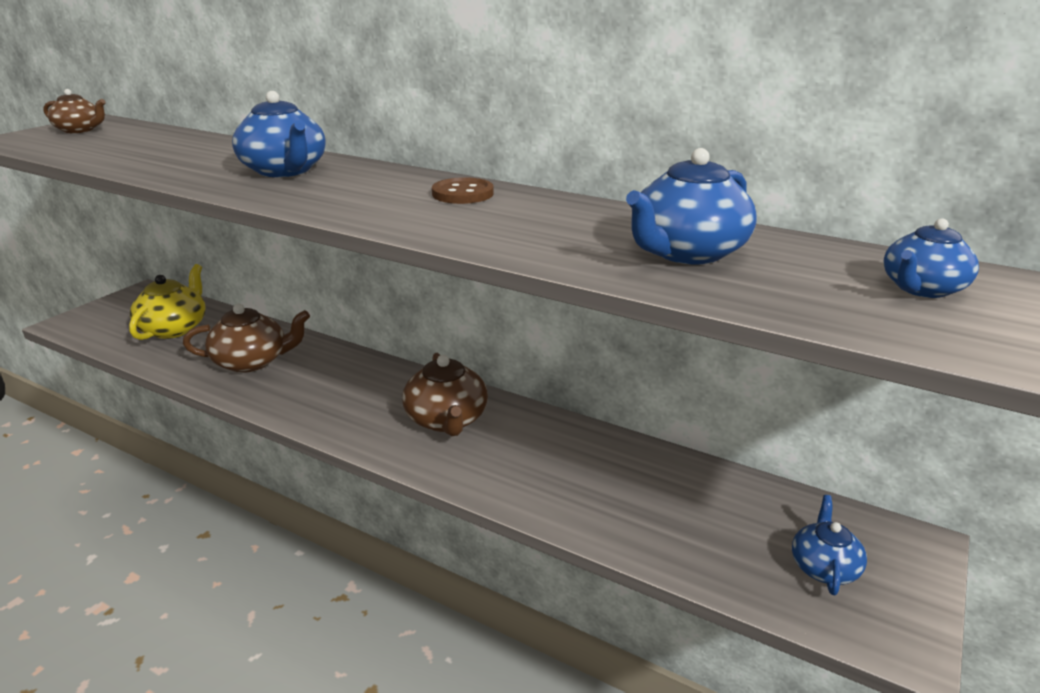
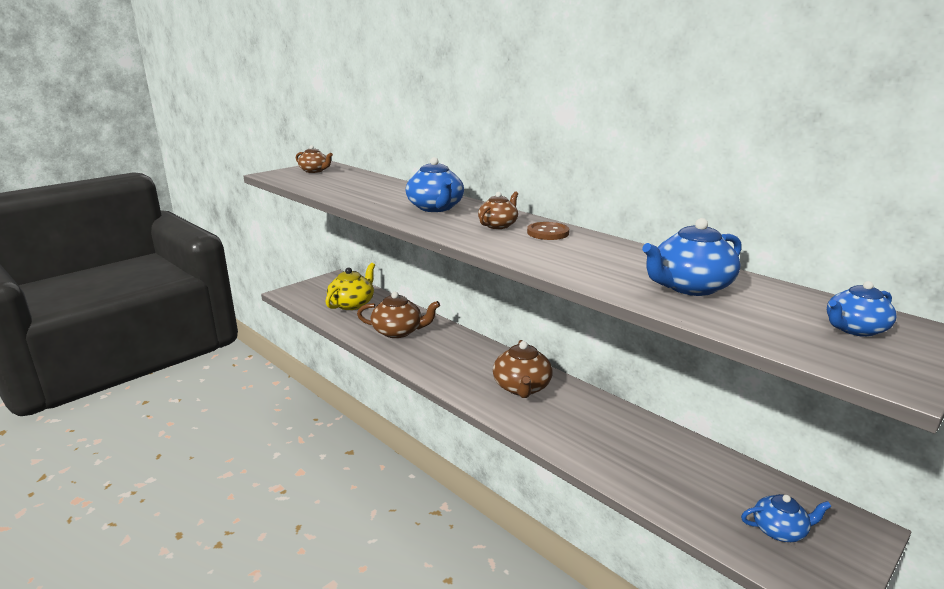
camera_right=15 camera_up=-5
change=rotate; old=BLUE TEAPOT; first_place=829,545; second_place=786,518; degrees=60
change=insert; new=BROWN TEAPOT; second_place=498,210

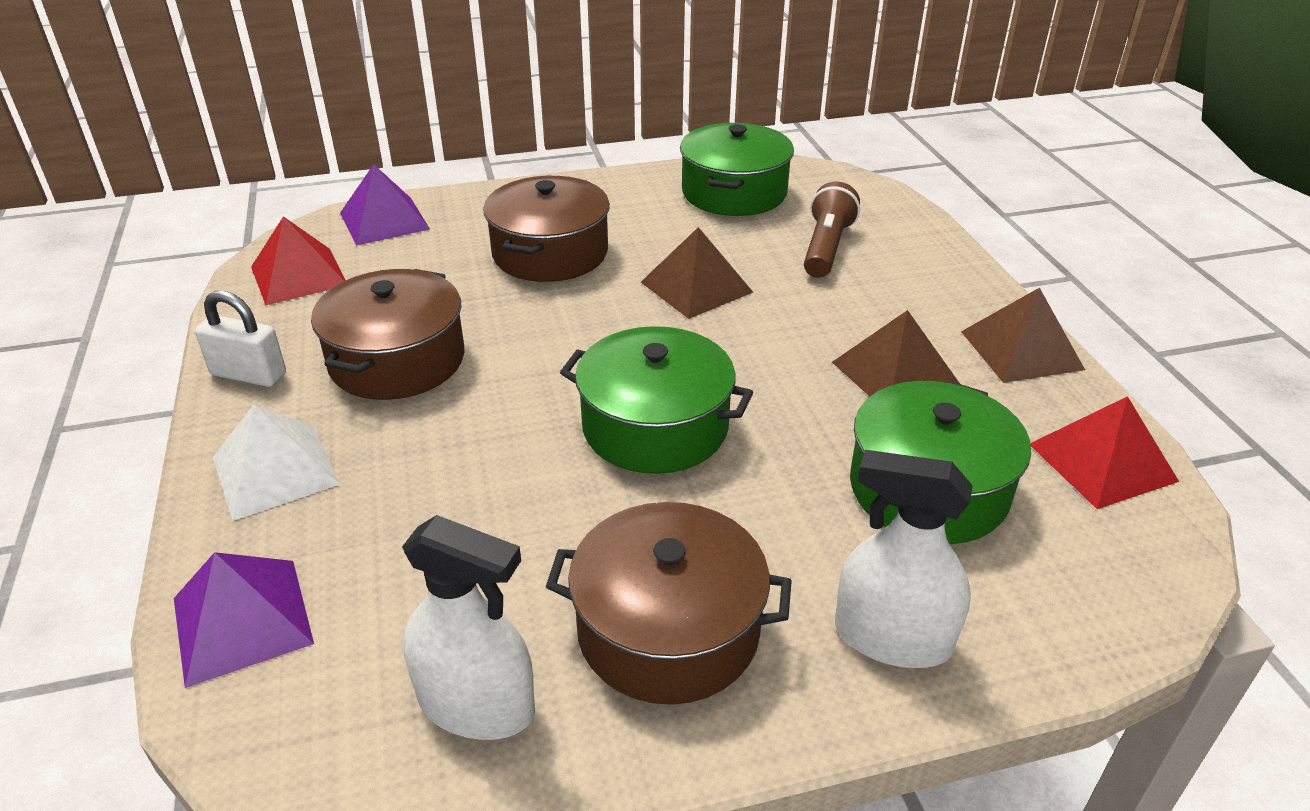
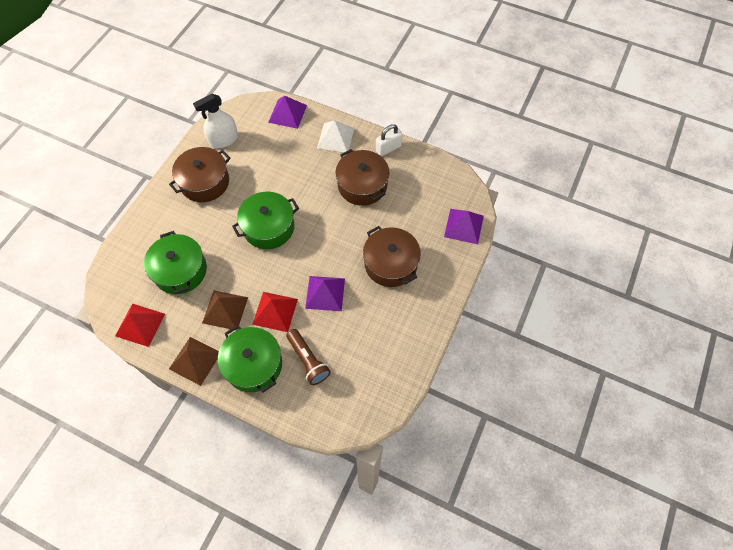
camera_right=130 camera_up=25
change=move; old=RED PYRAMID; first_place=298,260; second_place=275,312
change=recolor; old=BROWN PYRAMID; new=PURPLE PYRAMID; first_place=697,273; second_place=325,293
change=move; old=GREEN POT; first_place=737,169; second_place=250,358
change=delete; old=WHITE SPRAY BOTTLE; first_place=904,559

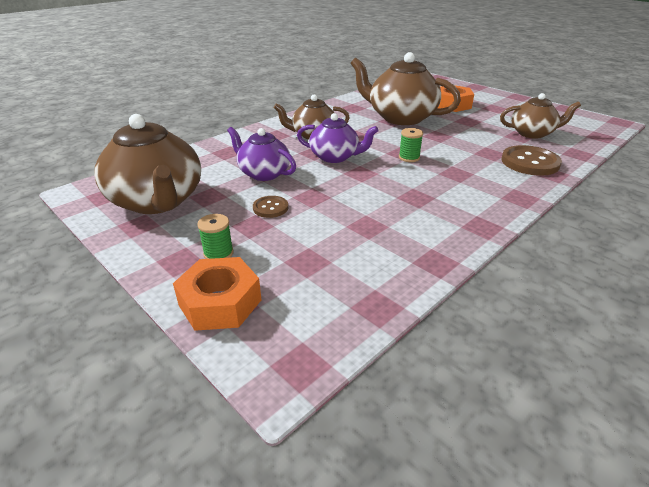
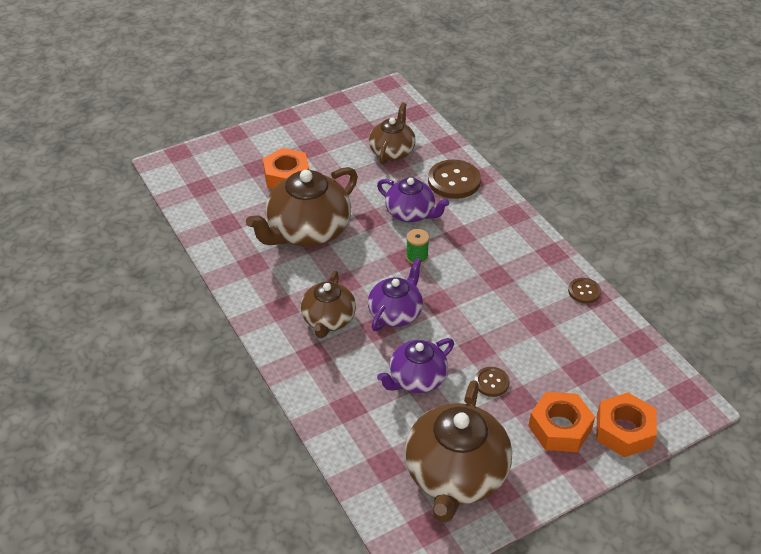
camera_right=-75 camera_up=10
change=rotate; old=BROWN TEAPOT; first_place=147,164; second_place=458,451; degrees=120
change=replace; old=GREEN SPOOL; new=ORANGE NUT; first_place=215,236; second_place=562,422
change=insert; new=PURPLE TEAPOT; second_place=413,200
change=insert; new=BROWN BUTTON; second_place=584,291

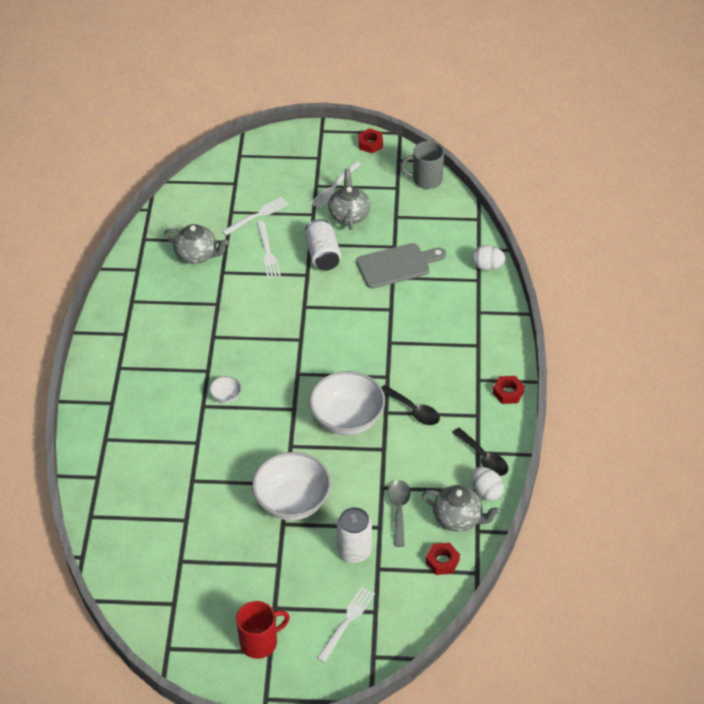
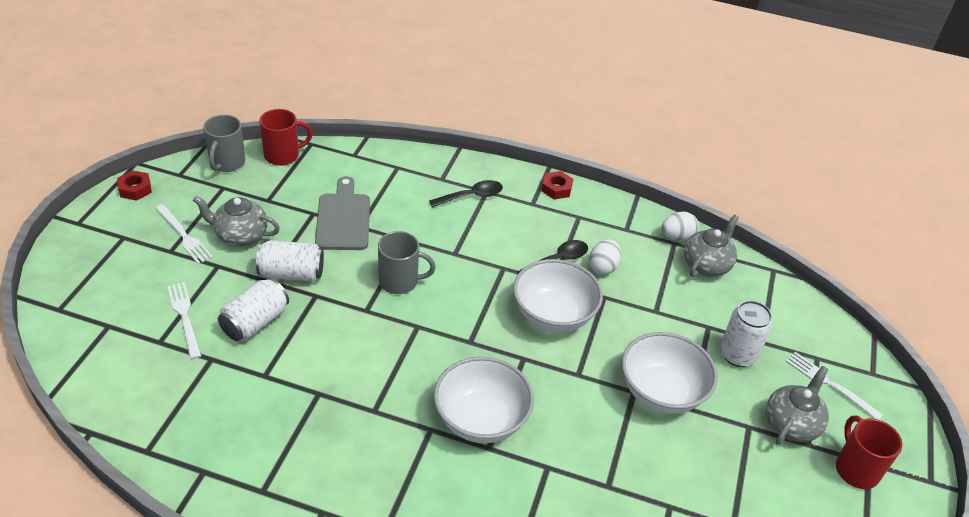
camera_right=-80 camera_up=-5
change=move; old=GREY TEAPOT; first_place=196,244; second_place=797,405
change=resize; old=WHITE BOWL; first_place=225,389; second_place=484,399; factor=2.33
change=replace; old=WHITE FORK; new=WHITE CAN; first_place=269,249; second_place=253,309
change=delete; old=GREY SPOON; first_place=399,513
change=delete; old=RED NUT; first_place=443,559
change=move; old=BLACK SPOON; first_place=480,452; second_place=466,194
change=move; old=WHITE EGG; first_place=489,257; second_place=605,257
change=insert; new=RED MUG; second_place=286,137
change=insert; new=GREY MUG; second_place=407,262

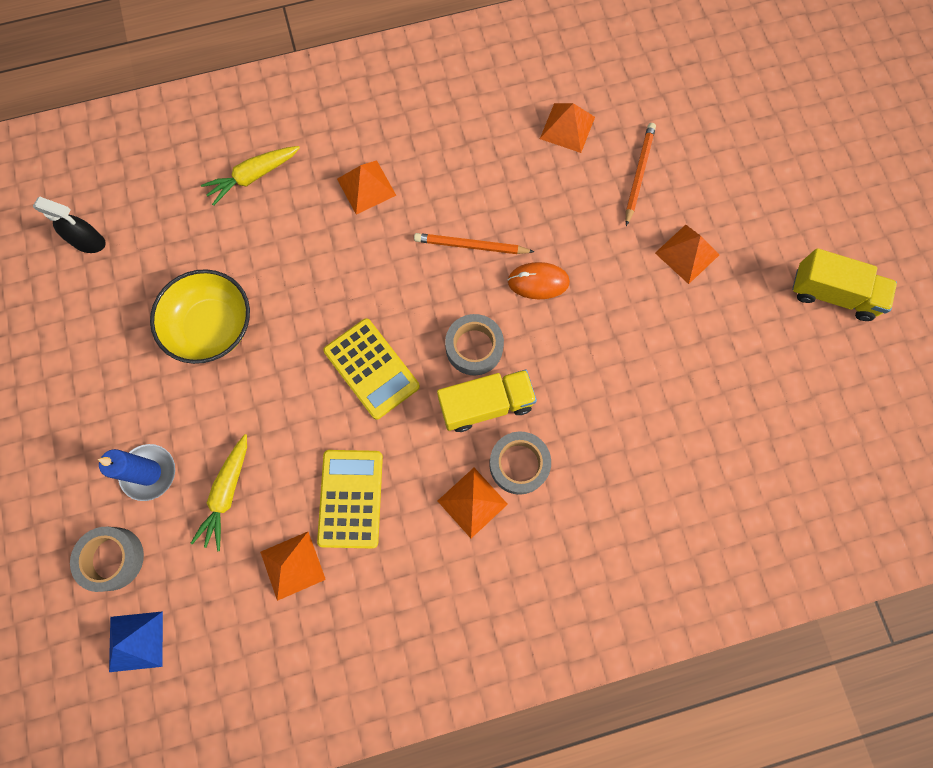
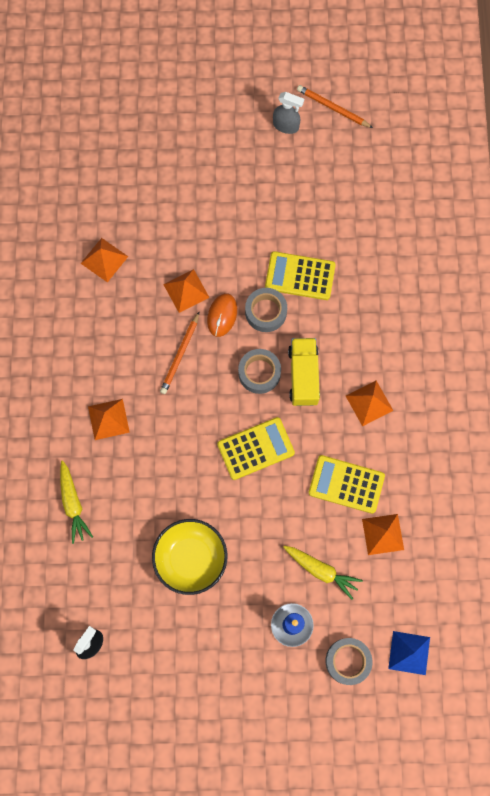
camera_right=-75 camera_up=0
change=move; old=GREY TAPE; first_place=520,463; second_place=266,310
change=move; old=ORANGE PENCIL; first_place=641,174; second_place=335,106
change=move; old=ORANGE PYRAMID; first_place=687,254; second_place=186,291
change=replace; old=YELLOW TRUCK; new=GREY SPRAY BOTTLE; first_place=844,284; second_place=288,113
change=insert; new=YELLOW CALCULATOR; second_place=300,275

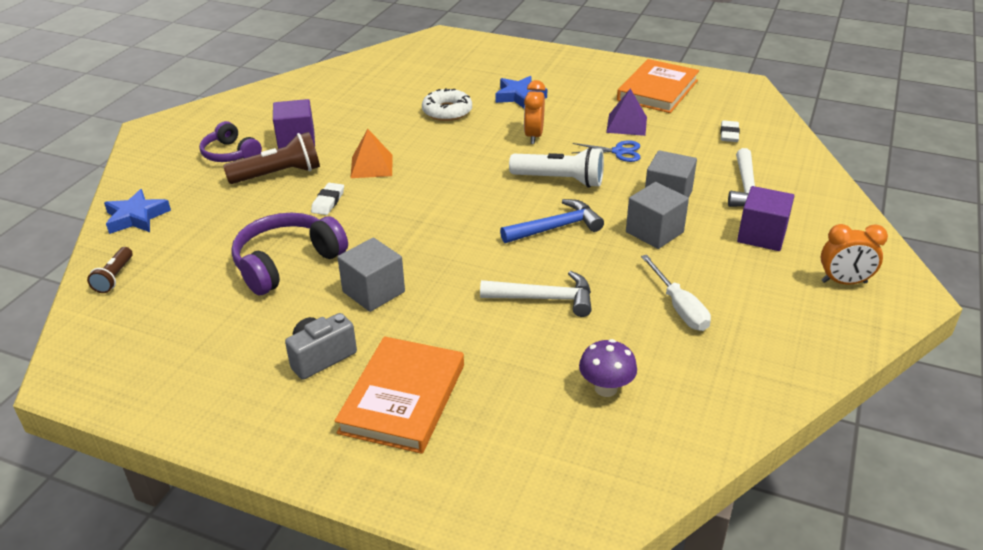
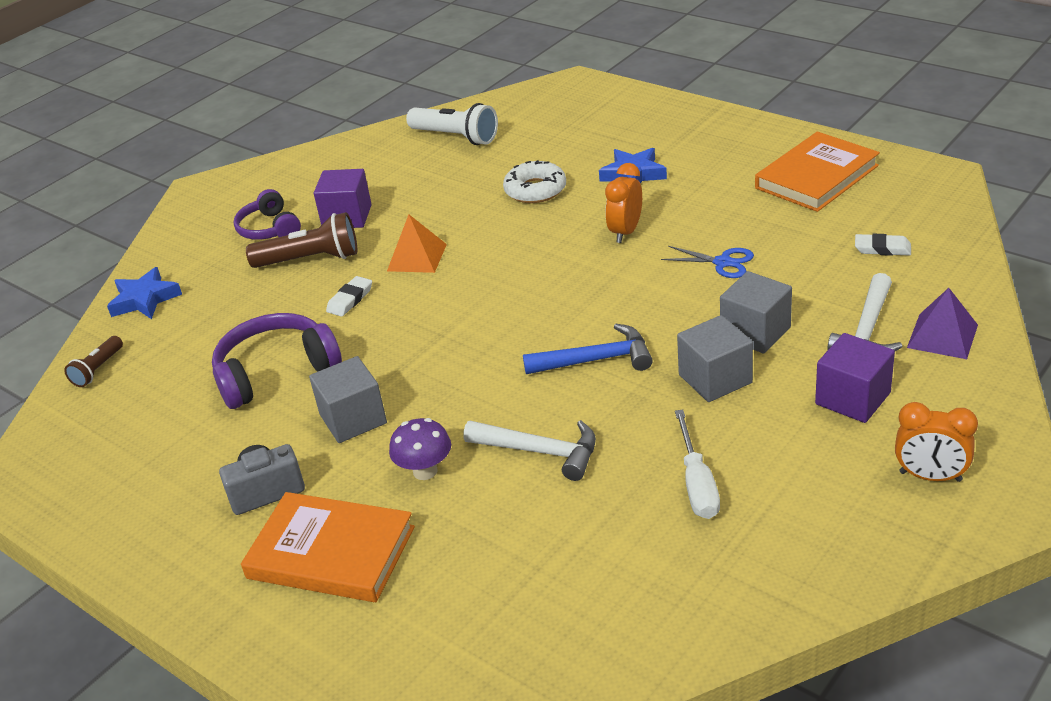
camera_right=20 camera_up=0
change=rotate; old=ORANGE BOOK; first_place=399,395; second_place=328,547; degrees=75
change=move; old=WHITE FLASHLIGHT; first_place=556,167; second_place=452,124
change=move; old=PURPLE MUSHROOM; first_place=608,368; second_place=420,449
change=move; old=PURPLE PYRAMID; first_place=626,112; second_place=942,323
change=rotate; old=WHITE ERASER; first_place=730,131; second_place=883,245; degrees=75

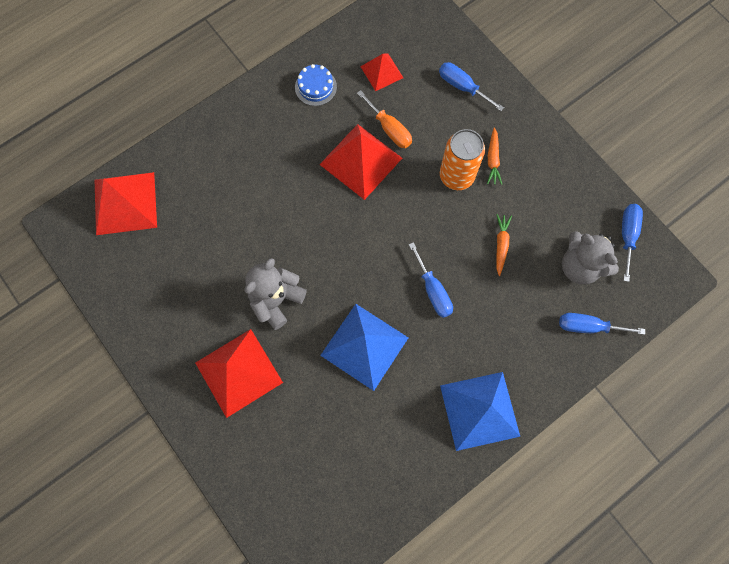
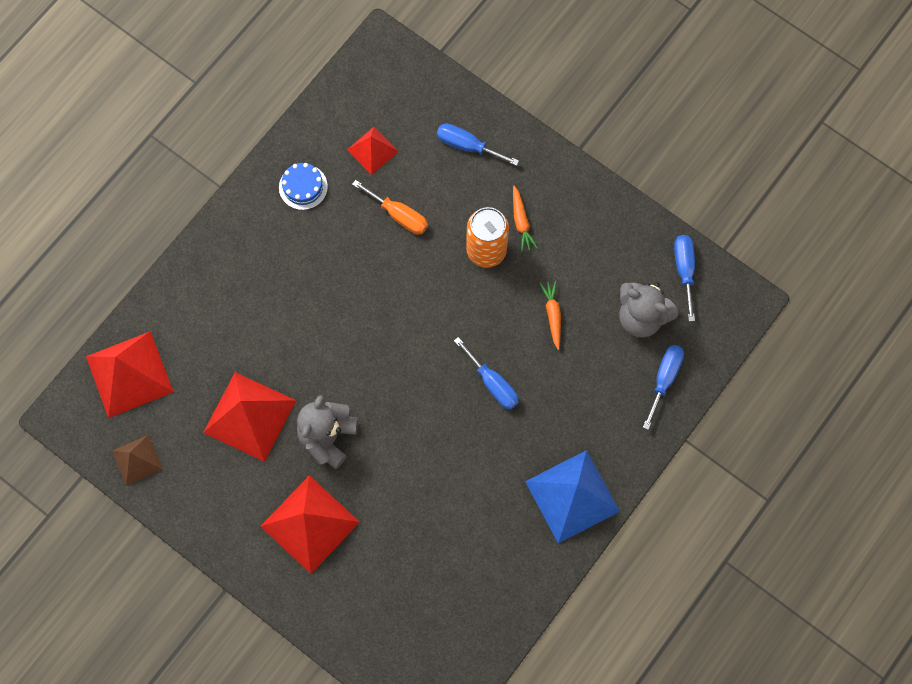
camera_right=-15 camera_up=0
change=move; old=RED PYRAMID; first_place=360,162; second_place=249,417
change=delete; old=BLUE PYRAMID; first_place=364,347
change=rotate; old=BLUE SCREWDRIVER; first_place=602,324; second_place=663,387; degrees=120
change=insert; new=BROWN PYRAMID; second_place=137,460

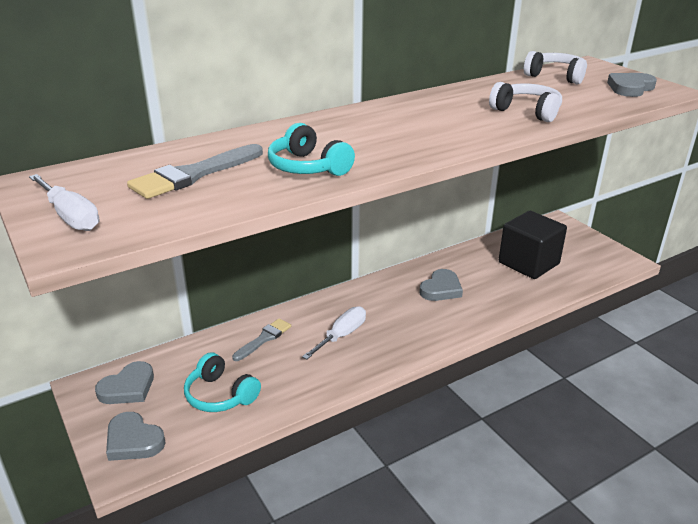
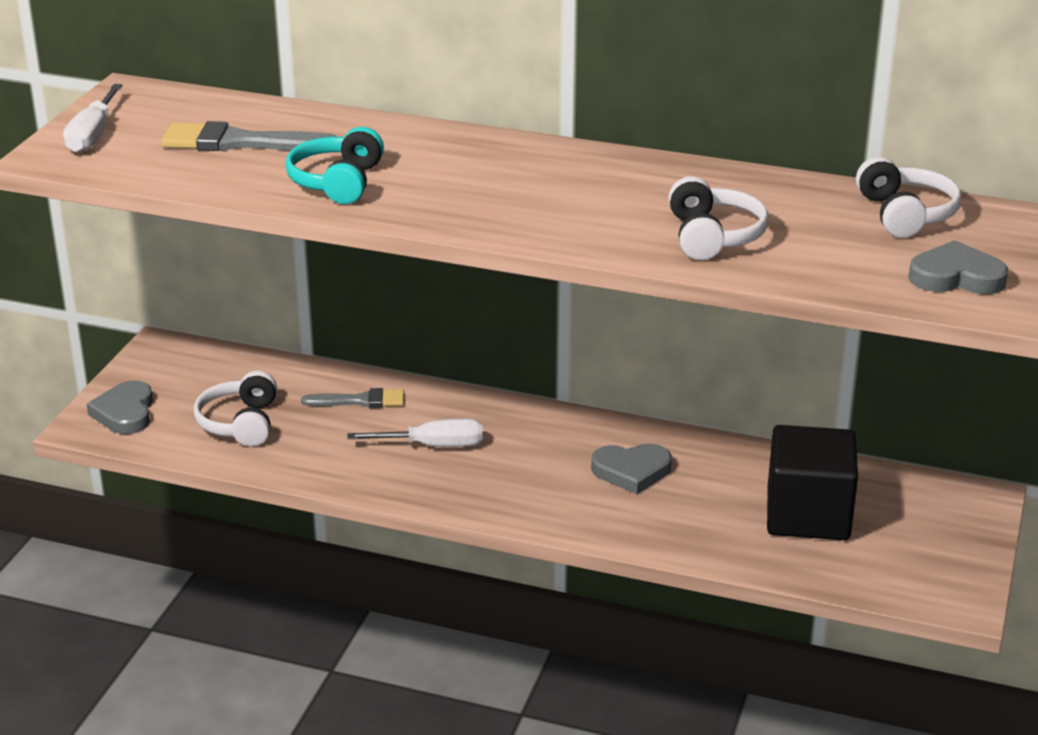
camera_right=50 camera_up=0
change=delete; old=GREY HEART; first_place=124,382
change=recolor; old=TURQUOISE HEADPHONES; new=WHITE HEADPHONES; first_place=222,382; second_place=235,408

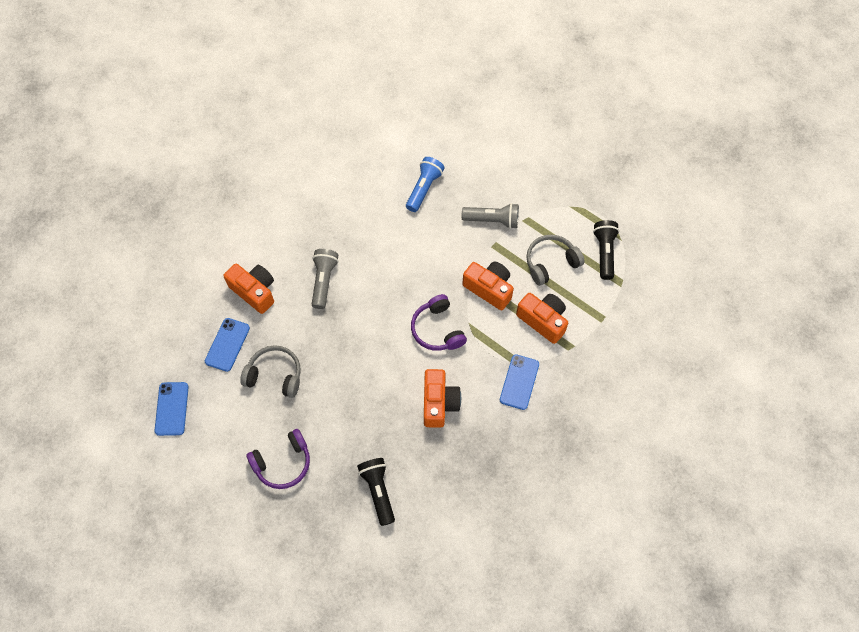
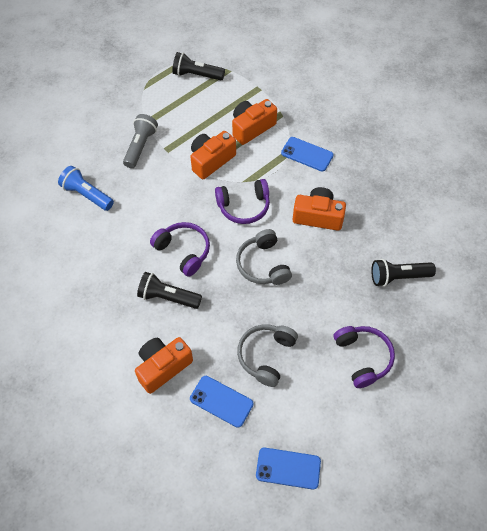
camera_right=-80 camera_up=-5
change=recolor; old=GREY FLASHLIGHT; new=BLACK FLASHLIGHT; first_place=325,279; second_place=169,290
change=move; old=GREY HEADPHONES; first_place=555,260; second_place=264,257
change=insert; new=PURPLE HEADPHONES; second_place=180,249

